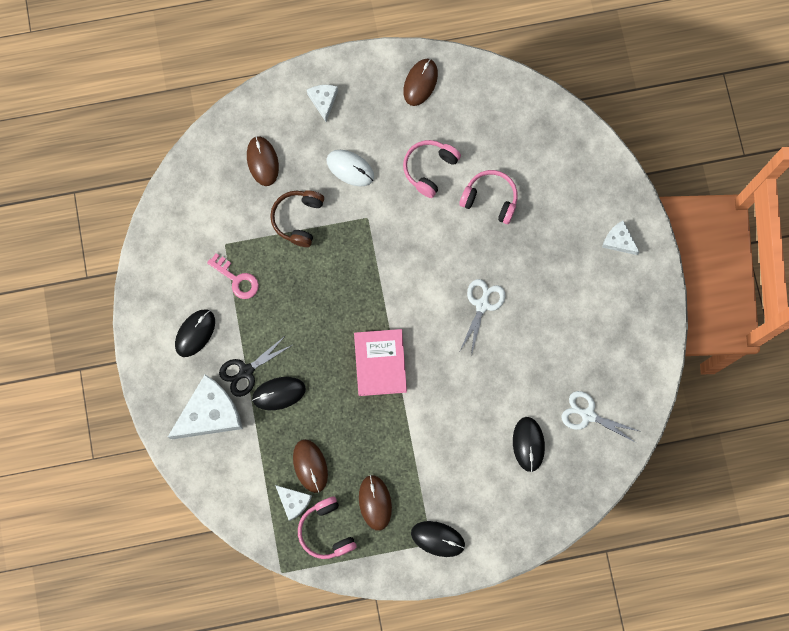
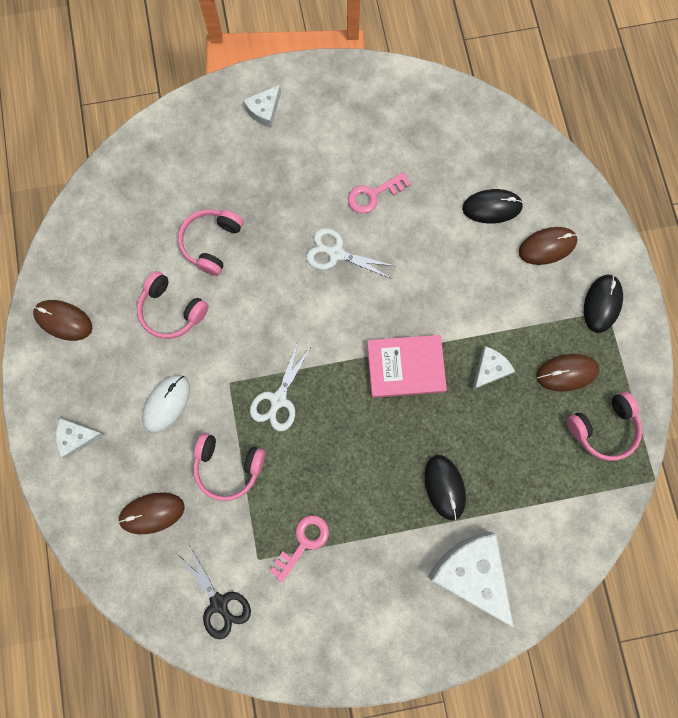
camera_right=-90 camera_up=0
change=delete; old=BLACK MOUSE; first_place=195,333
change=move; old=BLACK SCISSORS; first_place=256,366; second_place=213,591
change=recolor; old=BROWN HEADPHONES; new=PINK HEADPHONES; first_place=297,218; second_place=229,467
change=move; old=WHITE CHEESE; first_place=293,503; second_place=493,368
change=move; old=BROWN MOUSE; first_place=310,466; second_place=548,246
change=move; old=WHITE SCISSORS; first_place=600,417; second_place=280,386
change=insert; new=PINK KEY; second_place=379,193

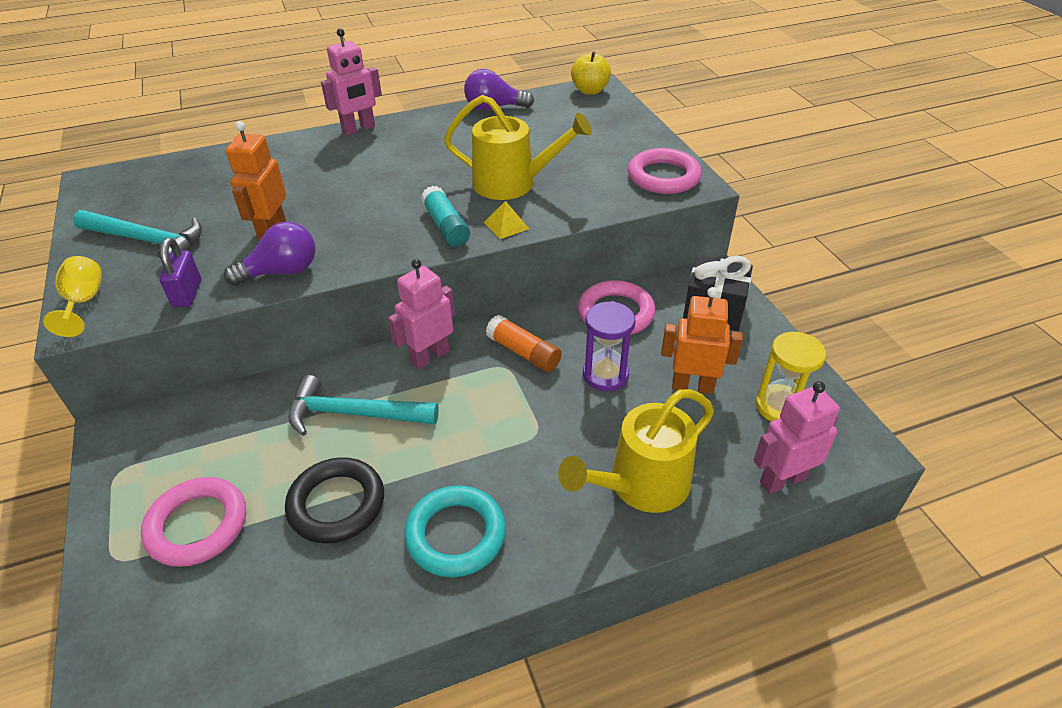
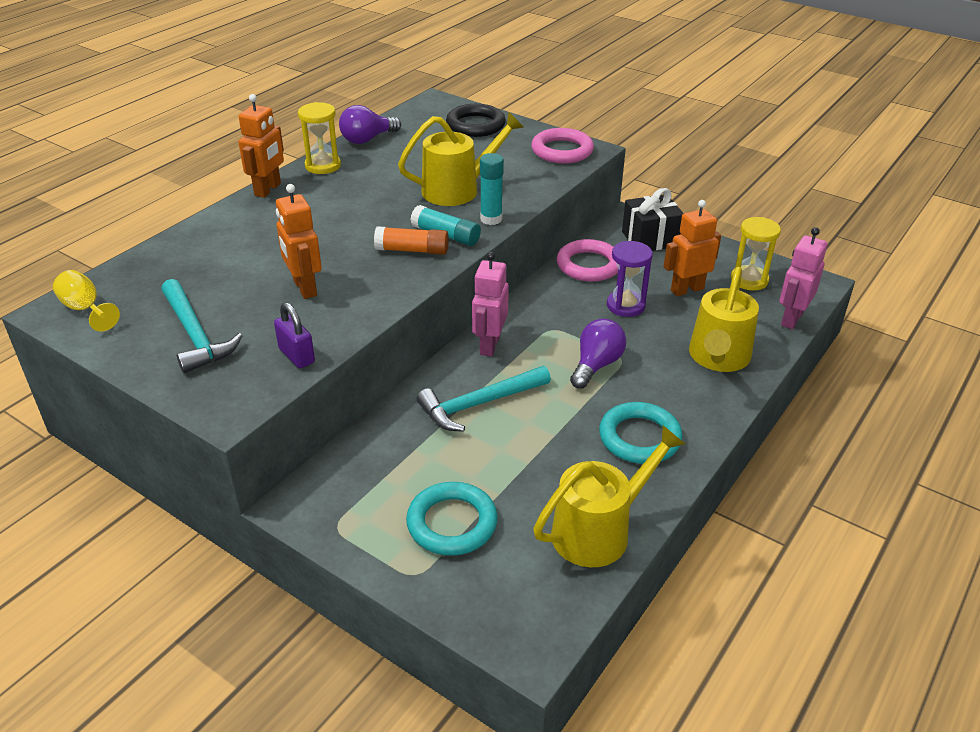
camera_right=-35 camera_up=-5
change=move; old=YELLOW GOBLET; first_place=72,296; second_place=86,301
change=rotate; old=TURQUOISE HAMMER; first_place=137,234; second_place=201,326; degrees=75
change=recolor; old=PINK RING; new=TURQUOISE RING; first_place=193,522; second_place=452,519
change=move; old=PURPLE LIGHT BULB; first_place=270,253; second_place=598,354
change=move; old=BLACK RING; first_place=334,500; second_place=476,120
change=recolor; old=PINK ROBOT; new=ORANGE ROBOT; first_place=351,81; second_place=261,146
change=replace; old=YELLOW PYRAMID; new=TURQUOISE GLUE STICK; first_place=506,220; second_place=492,189
change=move; old=ORANGE GLUE STICK; first_place=524,343; second_place=411,240
change=delete; old=YELLOW APPLE; first_place=591,73
change=insert; new=YELLOW HOURGLASS; second_place=319,138
change=insert; new=YELLOW WATERING CAN; second_place=609,496

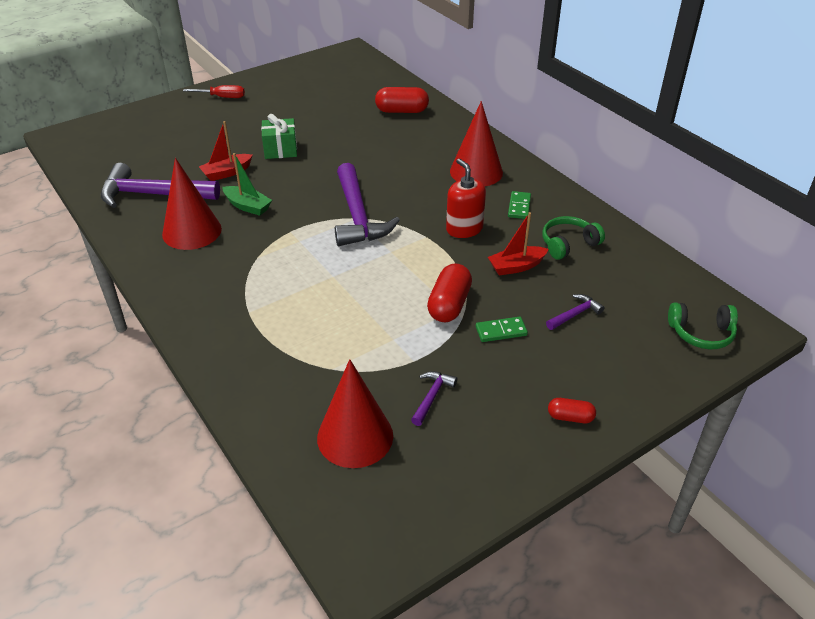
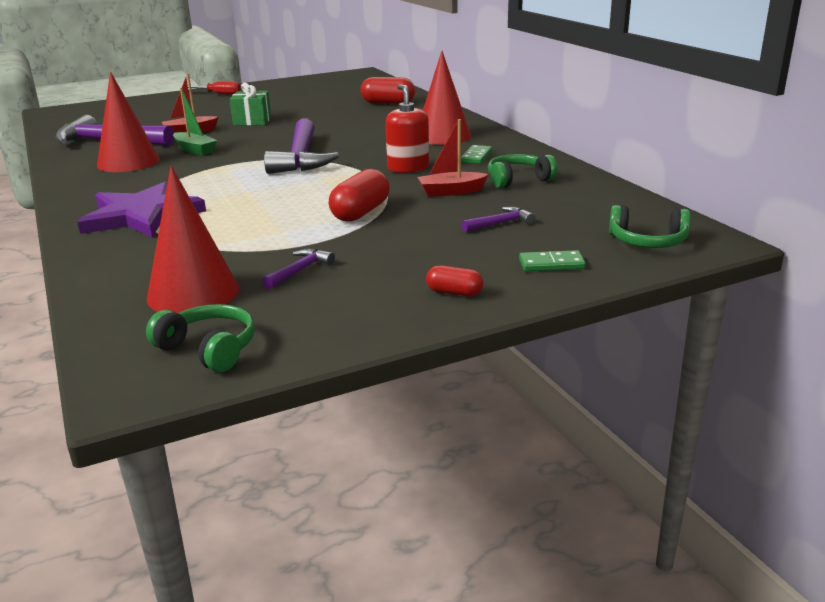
camera_right=10 camera_up=-15
change=move; old=GREEN DOMINO; first_place=502,329; second_place=552,261
change=insert; new=PURPLE STAR; second_place=141,209
change=insert; new=GREEN HEADPHONES; second_place=200,338

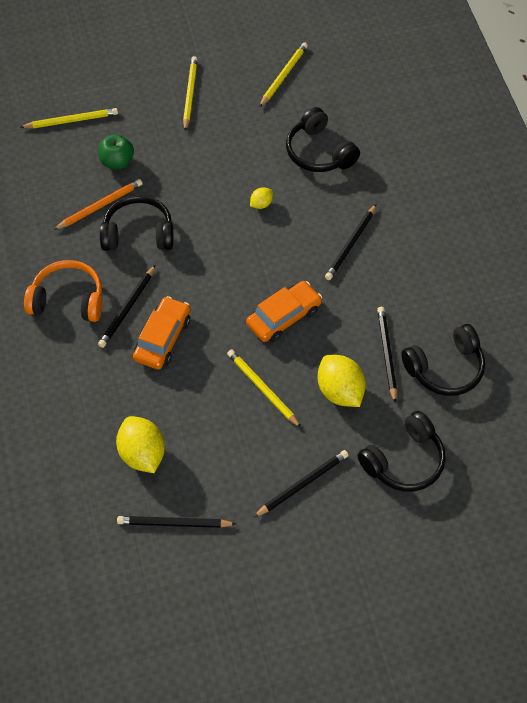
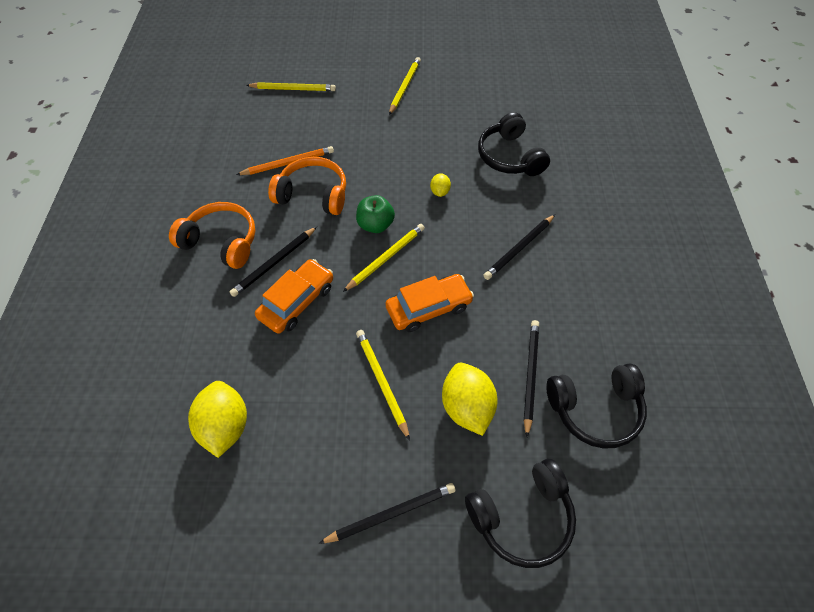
camera_right=15 camera_up=0
change=move; old=GREEN APPLE; first_place=116,151; second_place=375,214
change=recolor; old=BLACK HEADPHONES; new=ORANGE HEADPHONES; first_place=137,223; second_place=307,186
change=delete; old=BLACK PENCIL; first_place=176,522
change=rotate; old=YELLOW LEMON; first_place=261,198; second_place=440,185; degrees=-60
change=move; old=YELLOW PENCIL; first_place=283,74; second_place=384,258

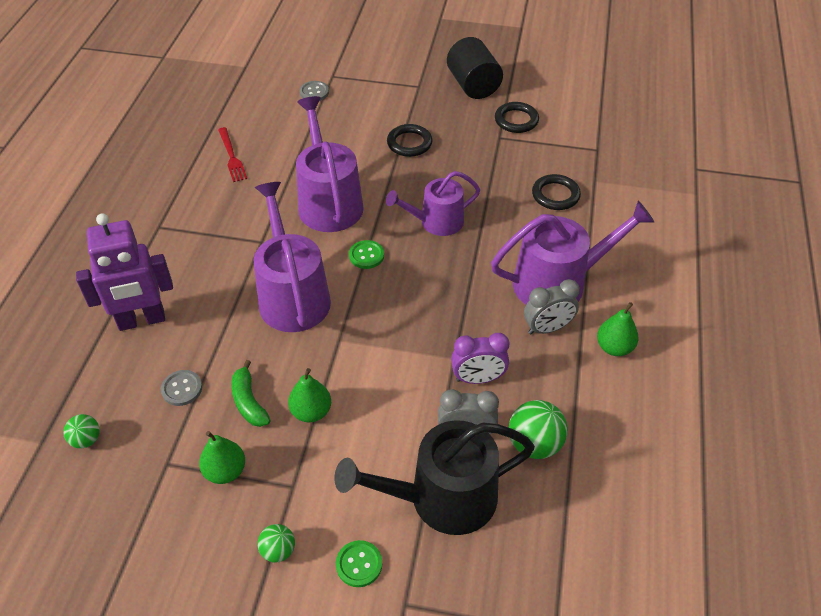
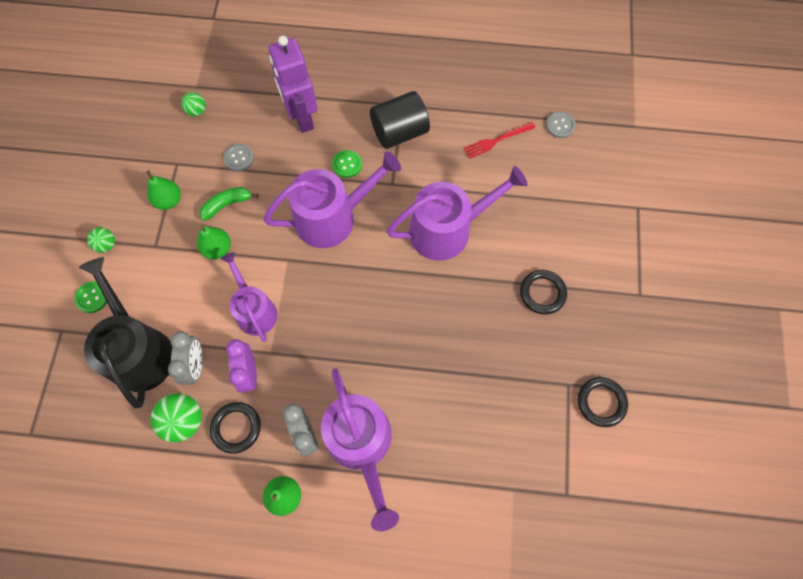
camera_right=85 camera_up=20
change=move; old=GREY BUTTON; first_place=314,91; second_place=561,125
change=move; old=GREEN BUTTON; first_place=366,254; second_place=347,164
change=move; old=PURPLE WATERING CAN; first_place=433,203; second_place=249,297
change=move; old=BLACK CYLINDER; first_place=475,68; second_place=400,120
change=move; old=BLACK RING; first_place=556,192; second_place=235,428

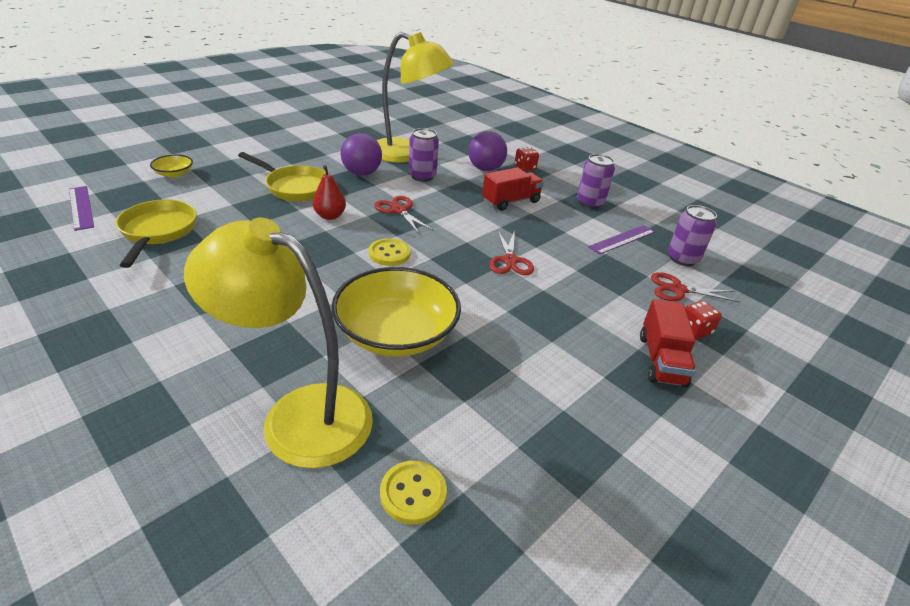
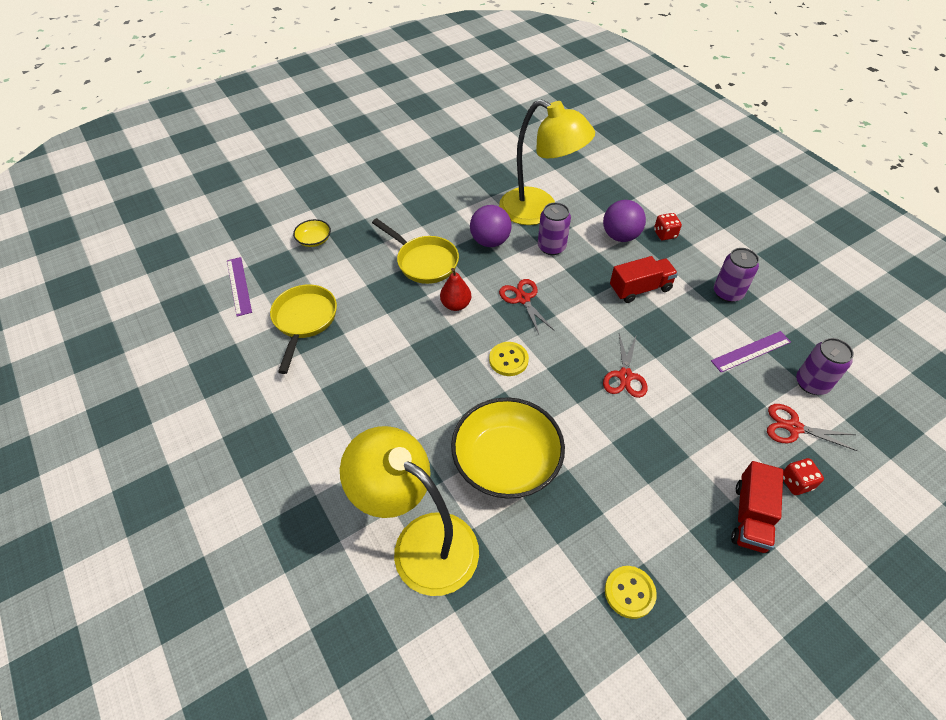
camera_right=15 camera_up=15
change=move; old=YELLOW BUTTON; first_place=413,492; second_place=631,592

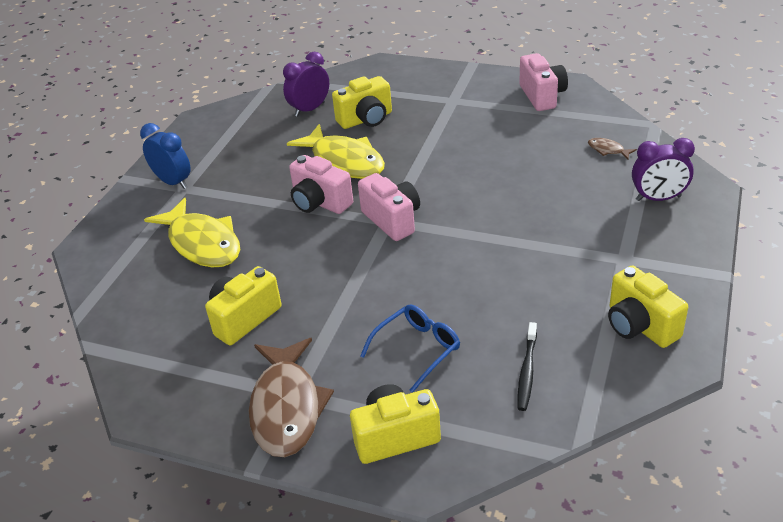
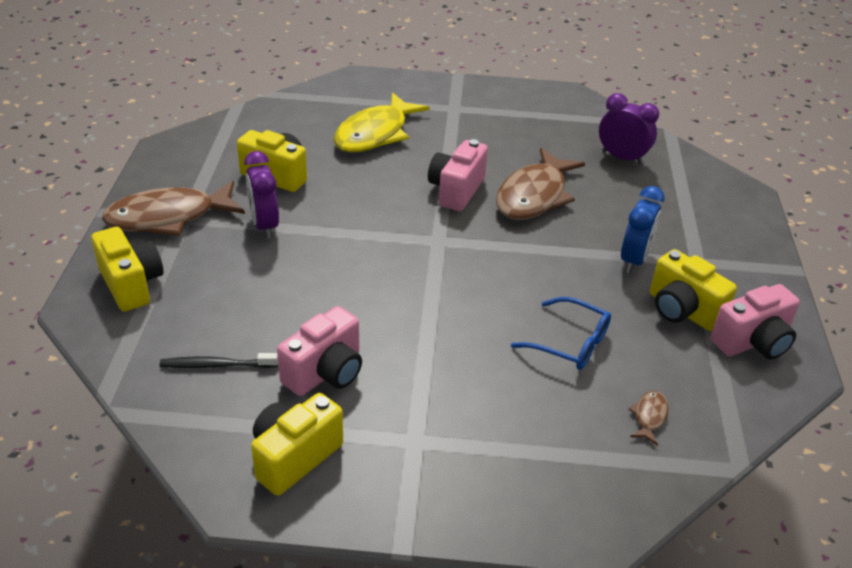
camera_right=70 camera_up=0
change=move; old=BLUE CLOCK; first_place=165,156; second_place=643,229
change=recolor; old=YELLOW FISH; new=BROWN FISH; first_place=336,151; second_place=540,184
change=move; old=YELLOW CAMERA; first_place=362,102; second_place=693,290
change=move; old=PINK CAMERA; first_place=389,207; second_place=319,351
change=move; old=BLUE GLASSES; first_place=410,348; second_place=561,333
change=move; old=PURPLE CLOCK; first_place=663,169; second_place=261,195

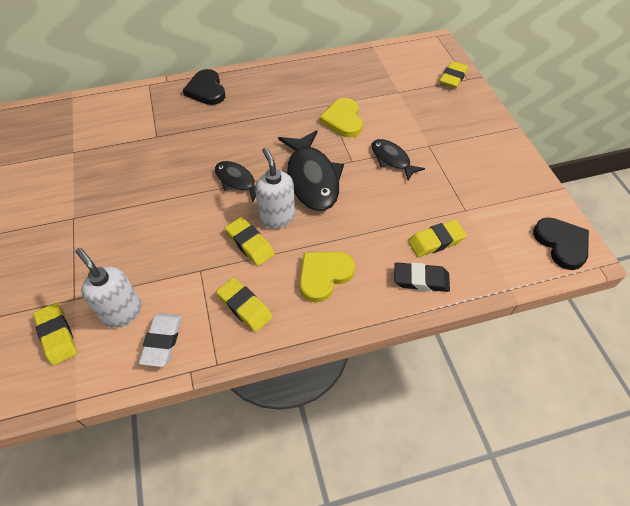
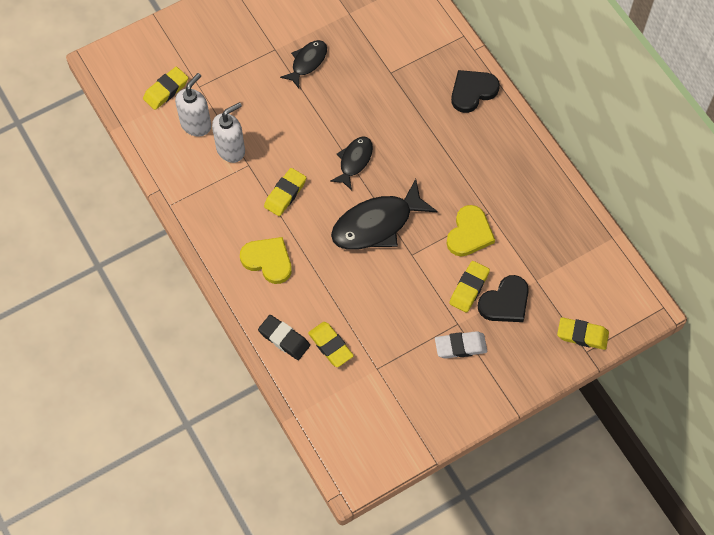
camera_right=75 camera_up=10
change=move; old=WHITE ERASER; first_place=160,340; second_place=461,345
change=move; old=YELLOW ERASER; first_place=244,305; second_place=469,287
change=move; old=WHITE SOAP DISPENSER; first_place=275,188; second_place=228,132
change=rotate; old=YELLOW HEART; first_place=341,118; second_place=470,231; degrees=135
change=move; old=BLACK FISH; first_place=398,160; second_place=303,64
change=rotate; old=BLACK ERASER; first_place=422,277; second_place=284,337; degrees=-45
change=move; old=BLACK HEART; first_place=561,243; second_place=503,298

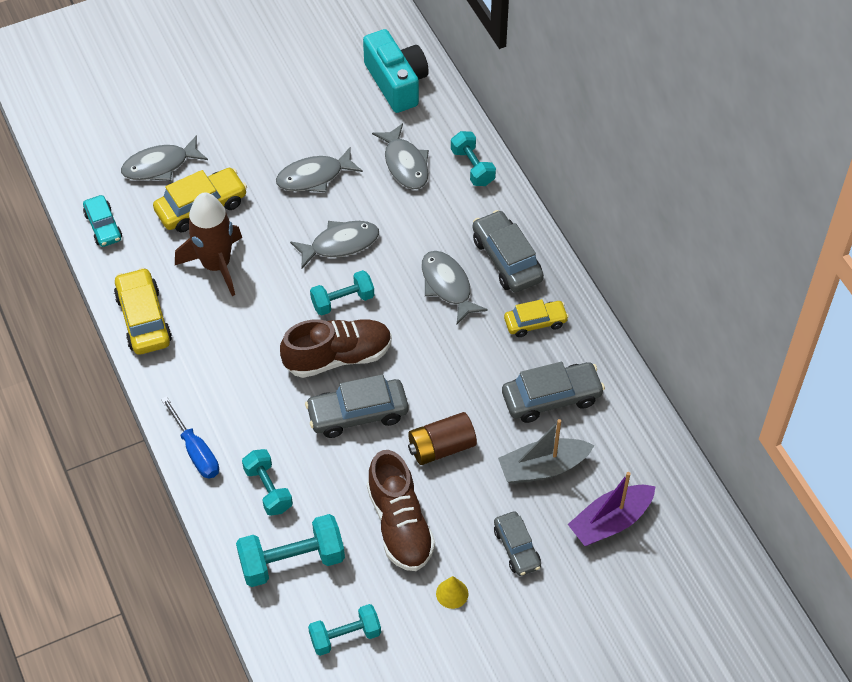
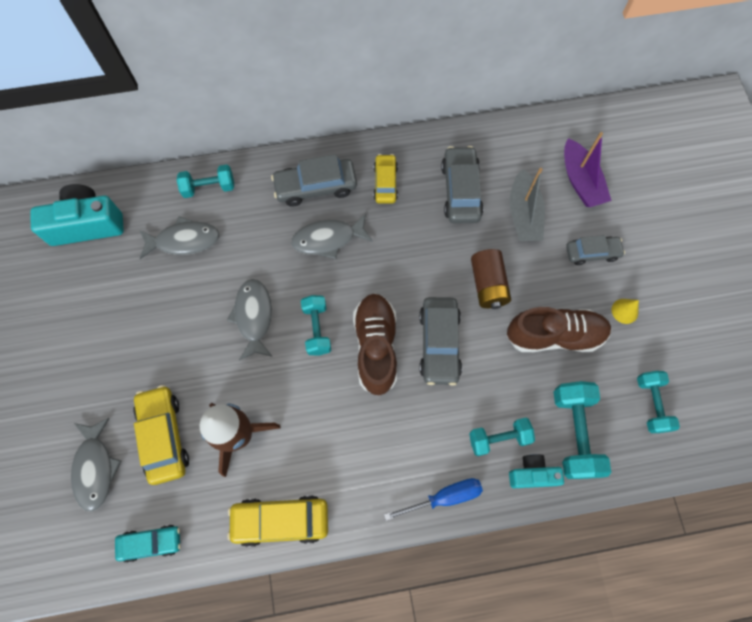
camera_right=-75 camera_up=15
change=delete; old=GREY FISH; first_place=319,169
change=insert; new=TURQUOISE CAMERA; second_place=536,471

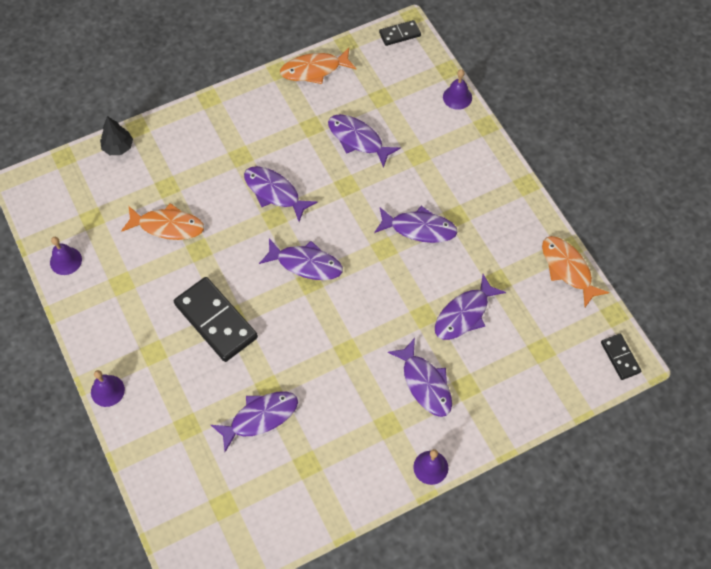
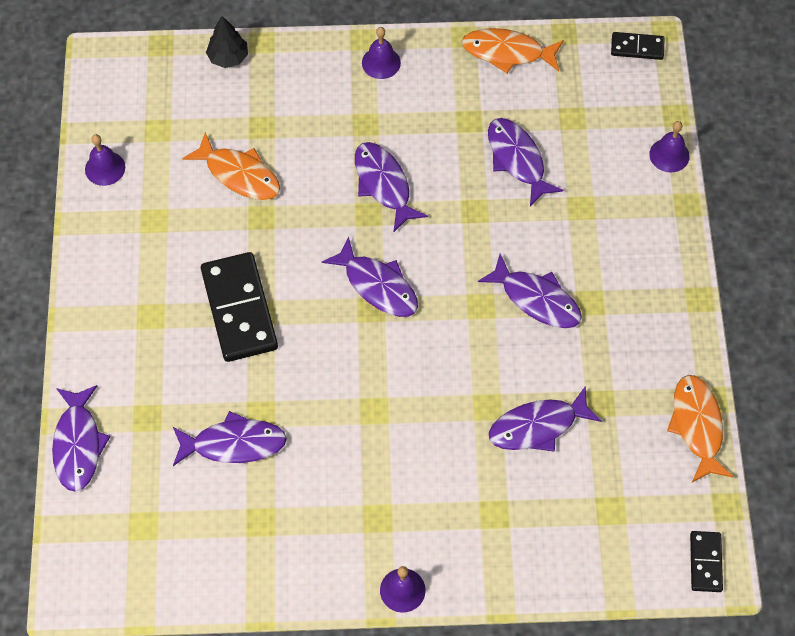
camera_right=25 camera_up=0
change=move; old=PURPLE BELL; first_place=108,388; second_place=381,53
change=move; old=PURPLE FISH; first_place=420,377; second_place=81,438

